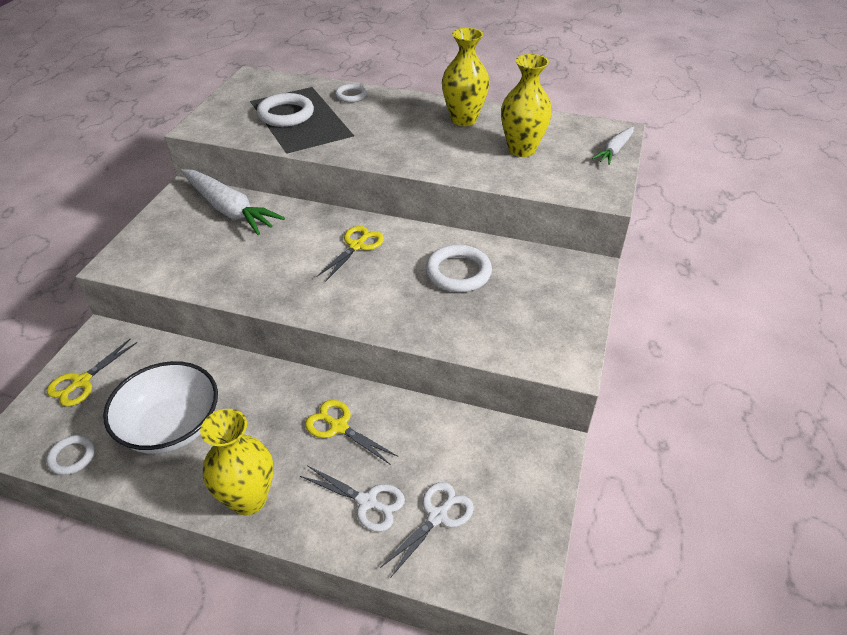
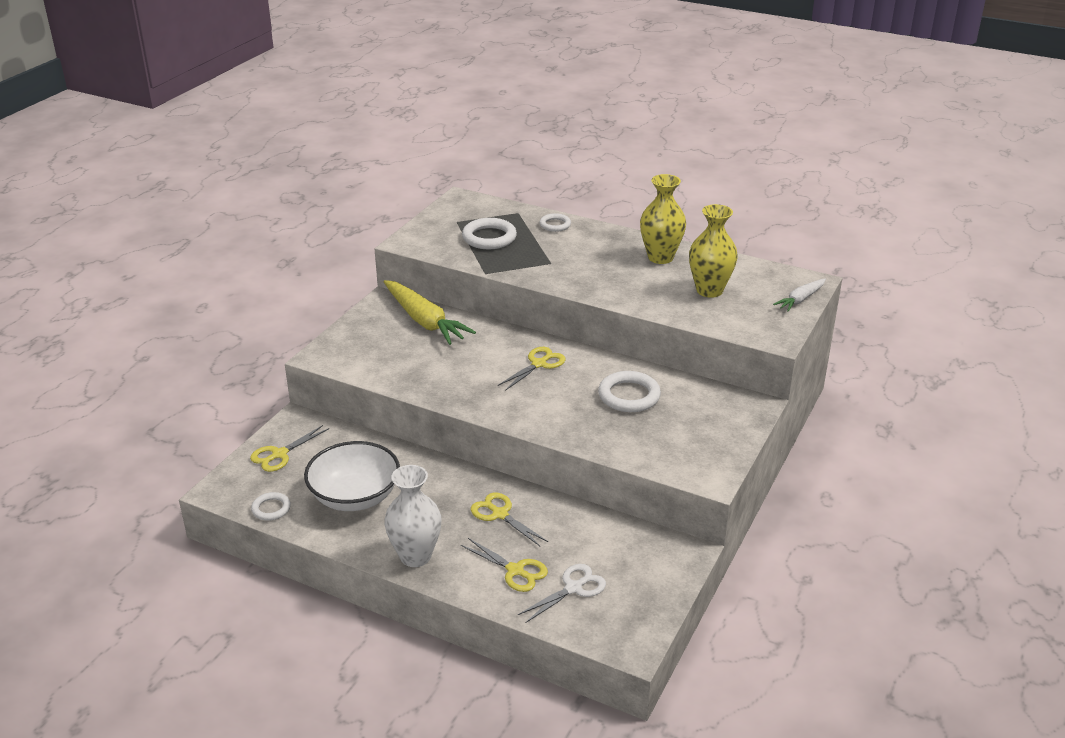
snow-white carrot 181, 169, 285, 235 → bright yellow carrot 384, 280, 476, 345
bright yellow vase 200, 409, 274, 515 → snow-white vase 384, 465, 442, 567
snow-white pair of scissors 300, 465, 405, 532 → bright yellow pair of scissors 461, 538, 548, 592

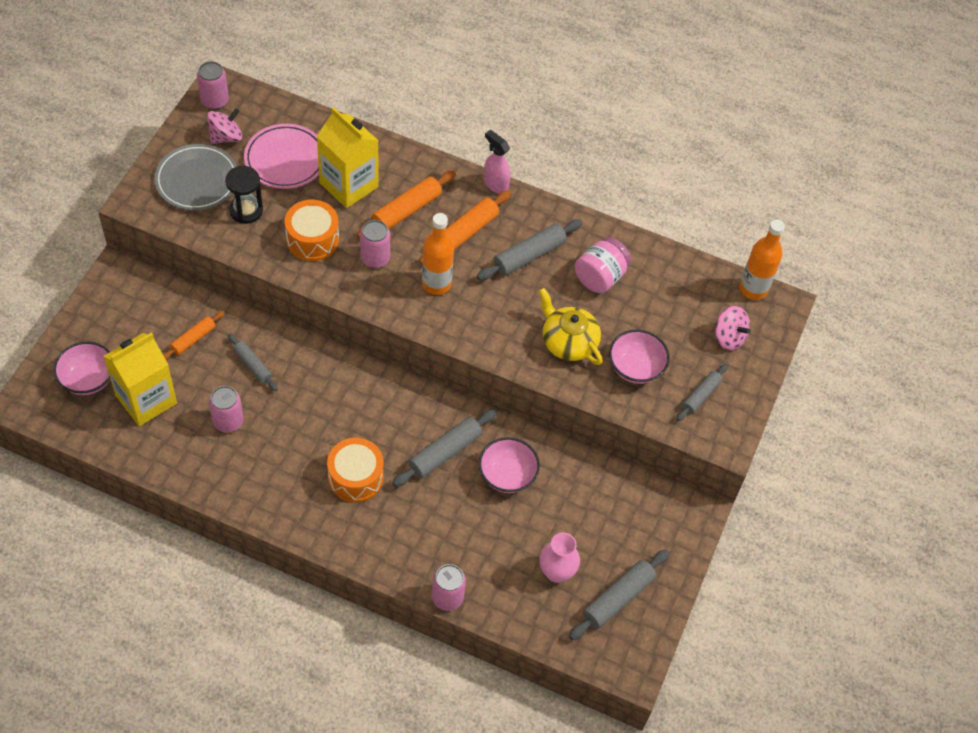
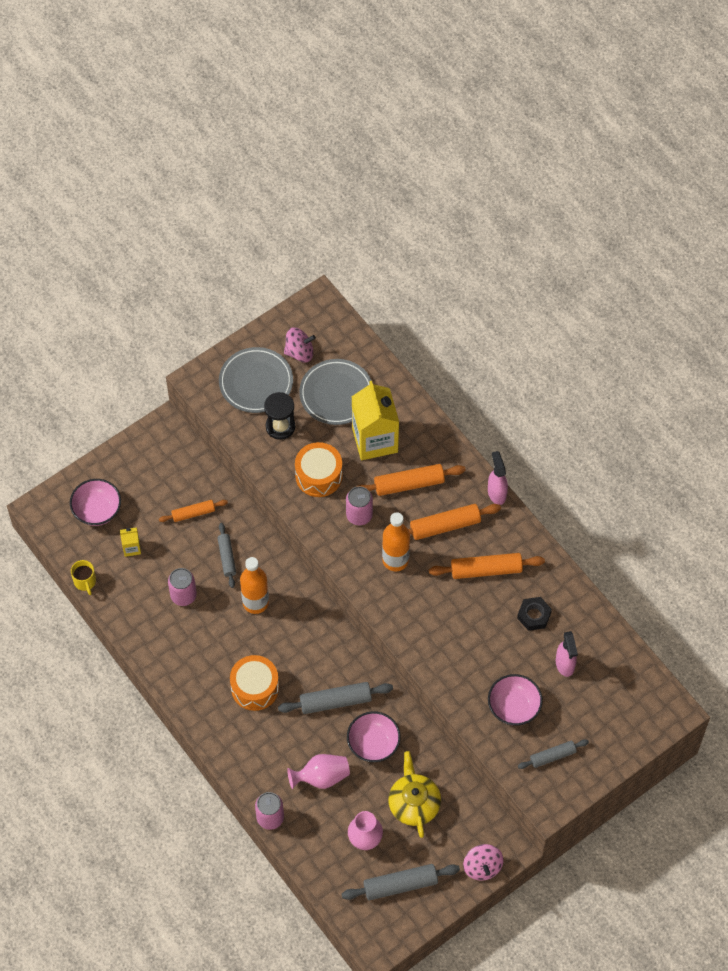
bright yellow carton 103, 333, 177, 426 → bright yellow carton 120, 527, 141, 557, x0.43
pink soda can 197, 61, 229, 110 → -
pink plate 244, 124, 319, 189 → ash-grey plate 299, 359, 373, 425
ash-grey dough roller 477, 219, 582, 280 → bright orange dough roller 429, 553, 545, 579
bright yellow china teapot 539, 288, 603, 365 → bright yellow china teapot 388, 751, 441, 838, moved
pink preserve jar 575, 237, 631, 293 → ebony hexagon nut 517, 597, 552, 631
pink spinning top 715, 306, 751, 350 → pink spinning top 463, 844, 504, 881, moved
bright orange bottle 739, 220, 785, 300 → bright orange bottle 240, 557, 269, 614, moved
- → bright yellow mug 71, 560, 96, 595
- → pink vase 287, 754, 350, 789
- → pink spray cleaner 556, 631, 578, 677

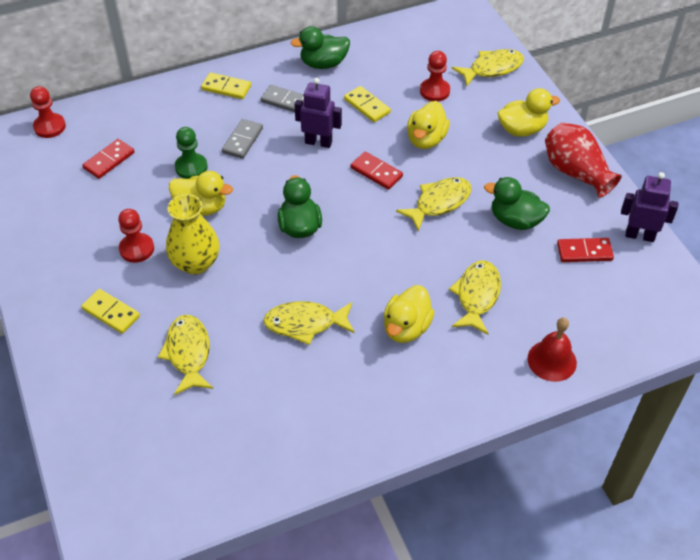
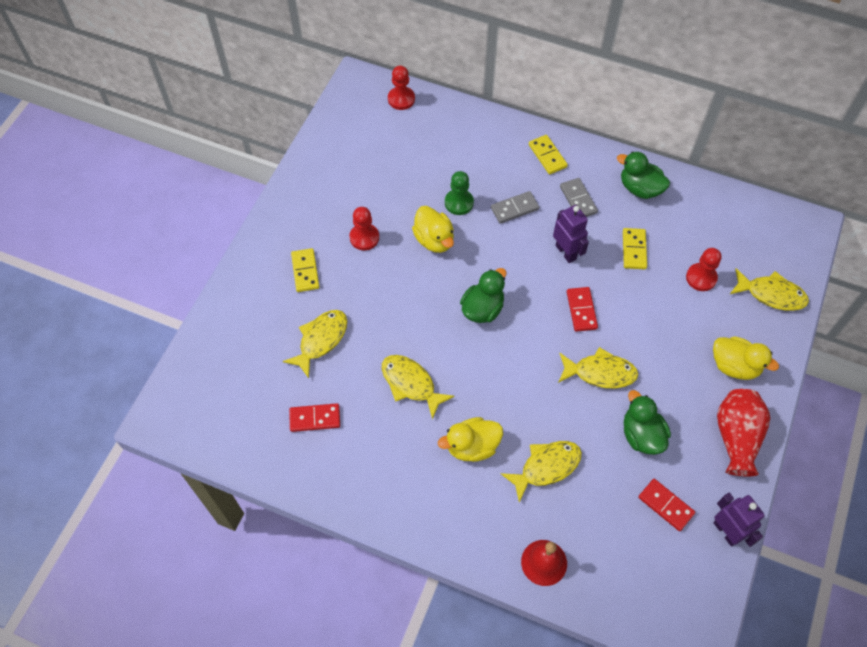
red domino piece 82, 139, 134, 179 → red domino piece 289, 403, 340, 432, moved
bright yellow vase 166, 194, 219, 275 → -
bright yellow toy duck 407, 101, 450, 149 → -

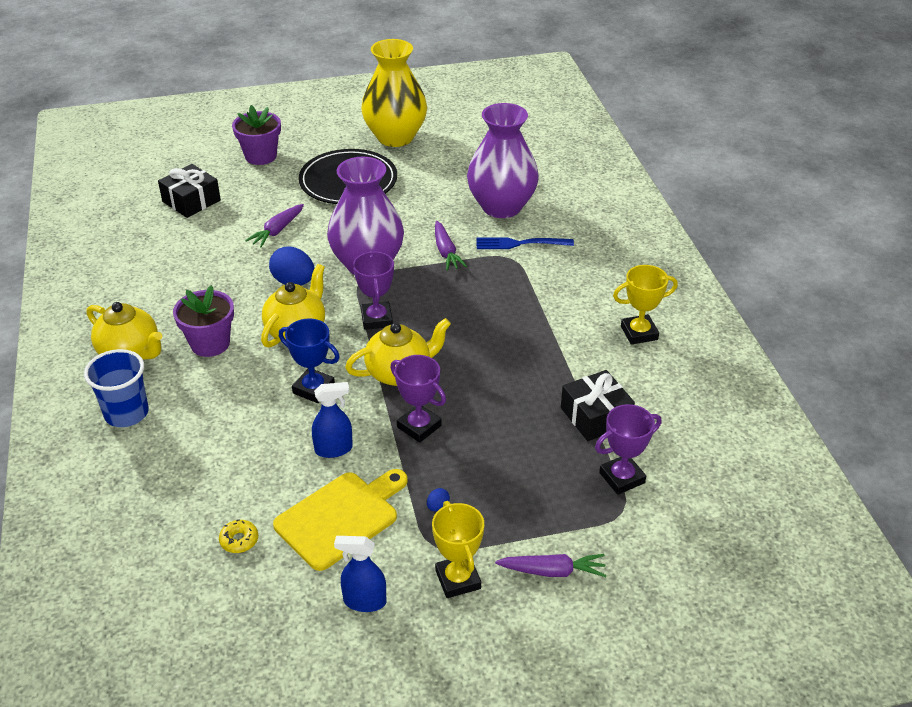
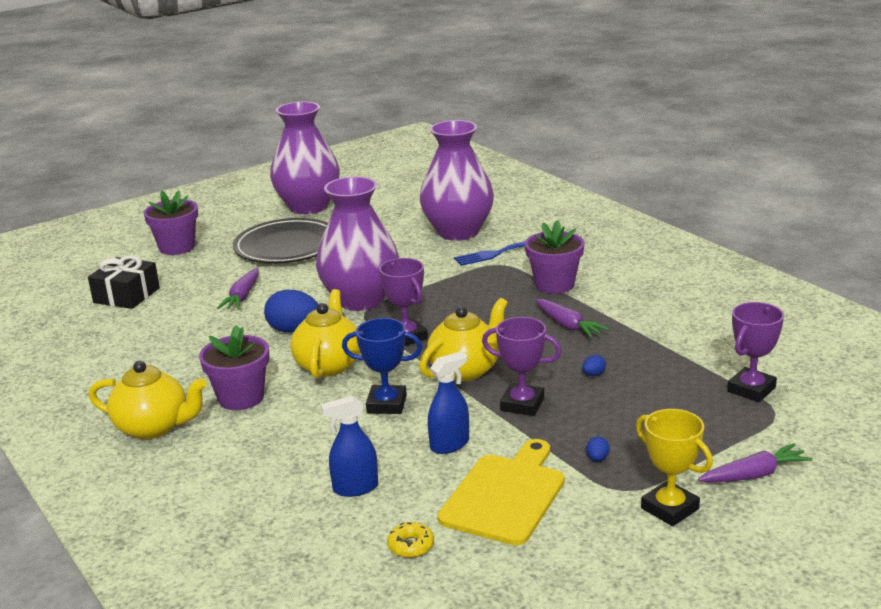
blue tumbler 84, 349, 149, 427 → -
blue spray cleaner 334, 536, 386, 612 → blue spray cleaner 321, 396, 378, 497, moved
bright yellow vase 361, 39, 427, 147 → purple vase 270, 102, 340, 214
purple carrot 435, 221, 467, 271 → purple carrot 535, 299, 609, 338, moved
ebony gift 561, 370, 635, 441 → -
bright yellow award cup 613, 265, 678, 345 → -
- → purple potted plant 525, 220, 585, 294
- → blue egg shape 582, 355, 606, 376

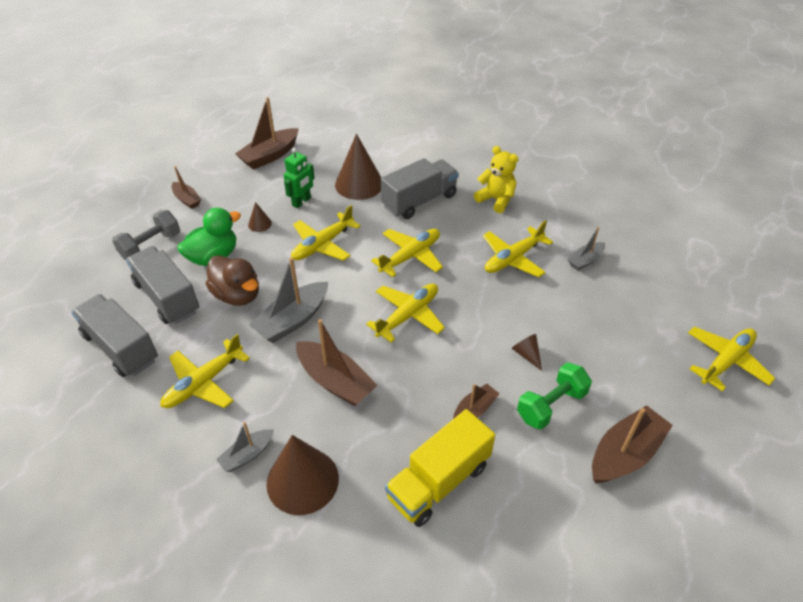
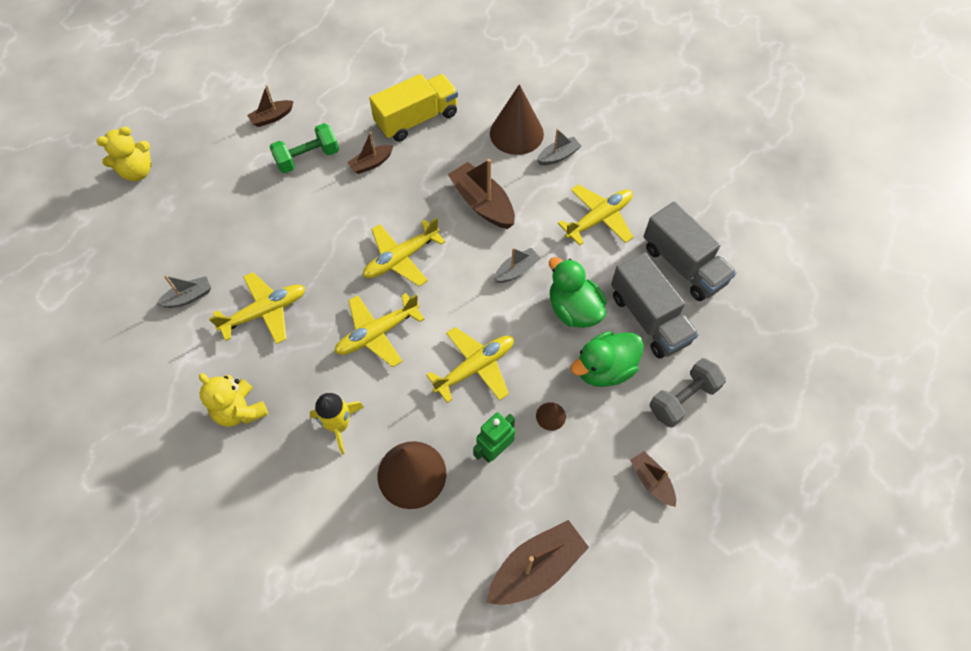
brown toy duck 206, 255, 259, 306 → leaf-green toy duck 549, 257, 607, 328
ash-grey toy boat 249, 257, 328, 343 → ash-grey toy boat 494, 248, 540, 283, x0.57
ash-grey toy truck 381, 158, 459, 219 → bright yellow spaceship 310, 393, 364, 455
brown cone shape 512, 334, 542, 371 → -
brown toy boat 592, 405, 673, 483 → brown toy boat 247, 85, 294, 127, x0.57
bright yellow aeroplane 688, 327, 776, 391 → bright yellow stuffed bear 96, 126, 151, 181

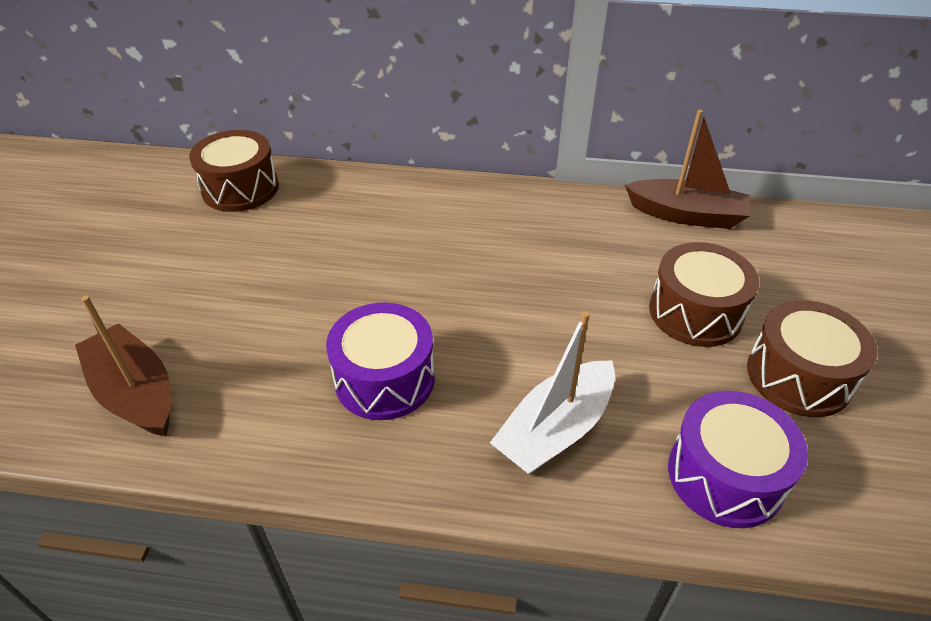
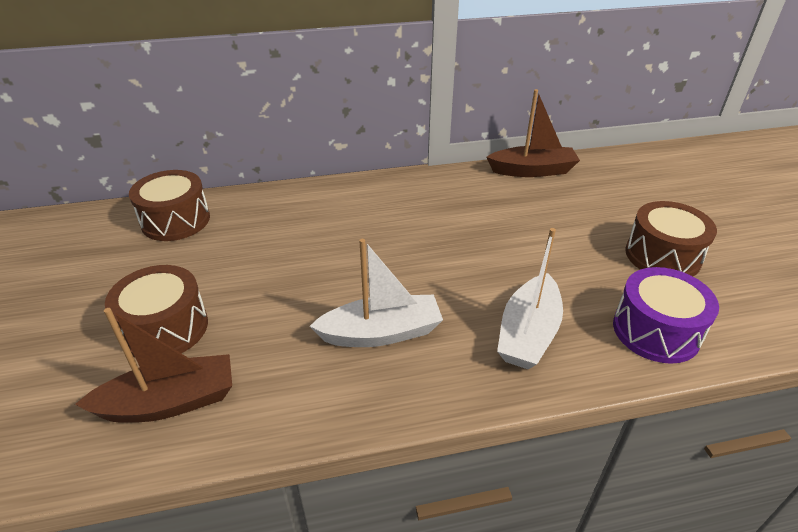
brown toy boat 75, 295, 171, 436 → brown toy boat 75, 308, 232, 423, 135 degrees clockwise
purple snare drum 326, 302, 435, 420 → snow-white toy boat 310, 239, 443, 347
brown snare drum 649, 242, 759, 347 → brown snare drum 105, 265, 208, 357, moved

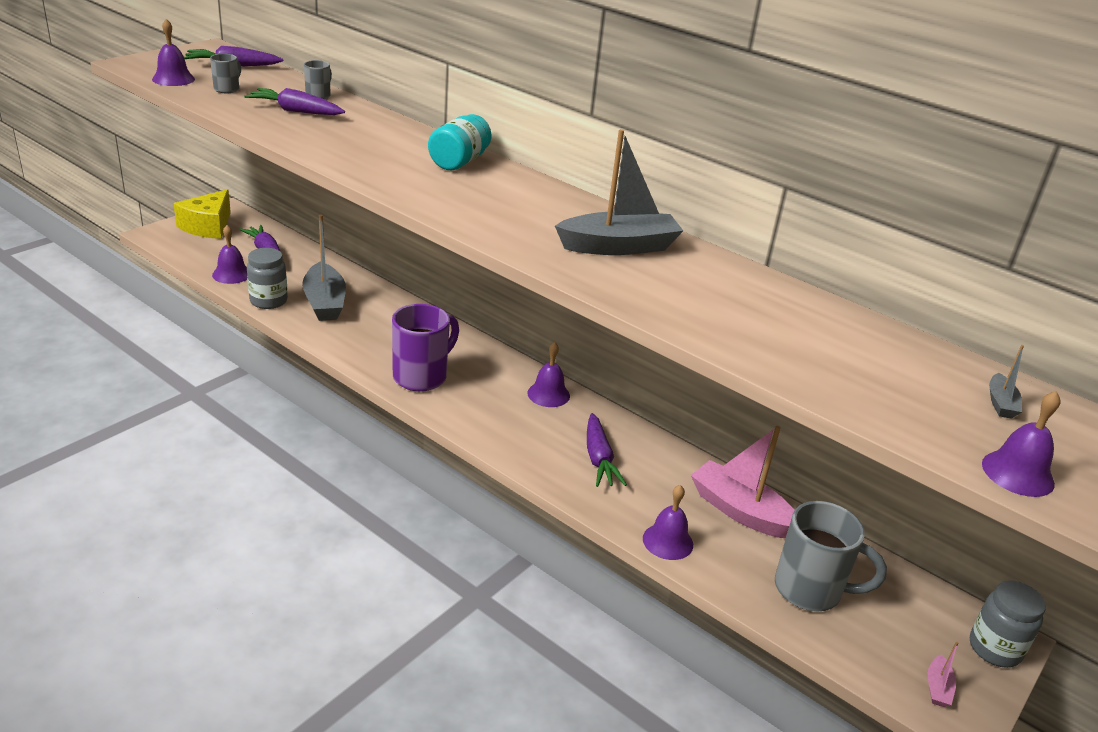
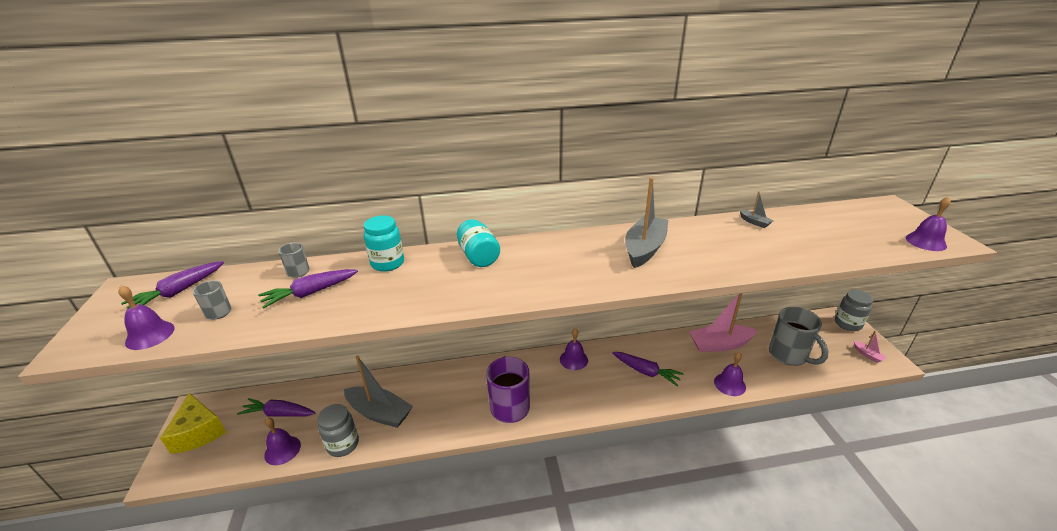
ash-grey mug 775, 501, 887, 612 → ash-grey mug 769, 307, 829, 366, 90 degrees clockwise
ash-grey toy boat 989, 345, 1024, 419 → ash-grey toy boat 740, 191, 773, 228, moved
- → aqua preserve jar 364, 215, 404, 272

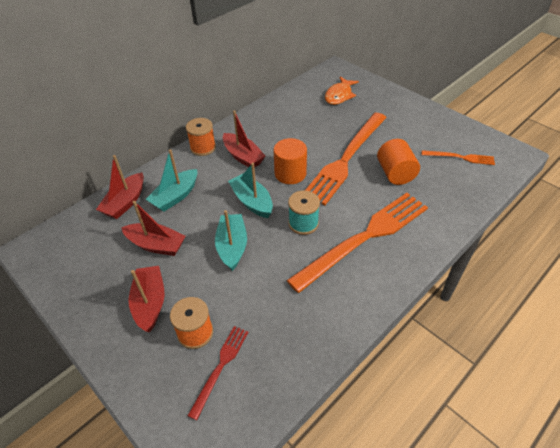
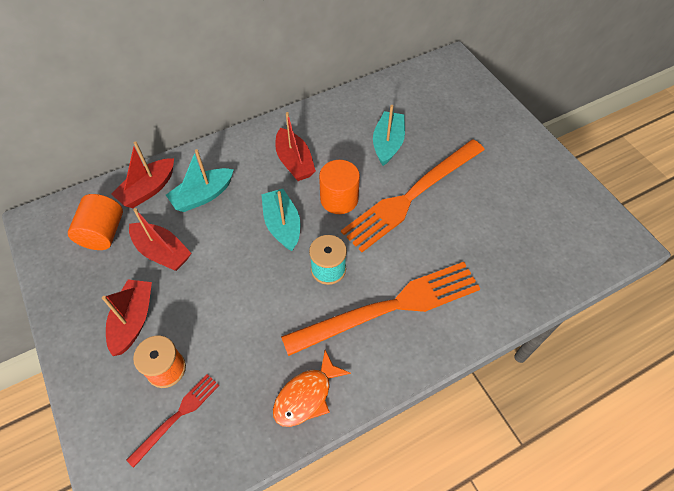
bright orange reel of thread 186, 118, 216, 156 → -
aqua toy boat 215, 210, 247, 271 → aqua toy boat 373, 105, 405, 166, moved
bright orange fish figure 325, 77, 359, 105 → bright orange fish figure 273, 350, 351, 427, moved
bright orange cylinder 377, 139, 420, 185 → bright orange cylinder 68, 194, 123, 250, moved
bright orange fork 422, 150, 495, 165 → -

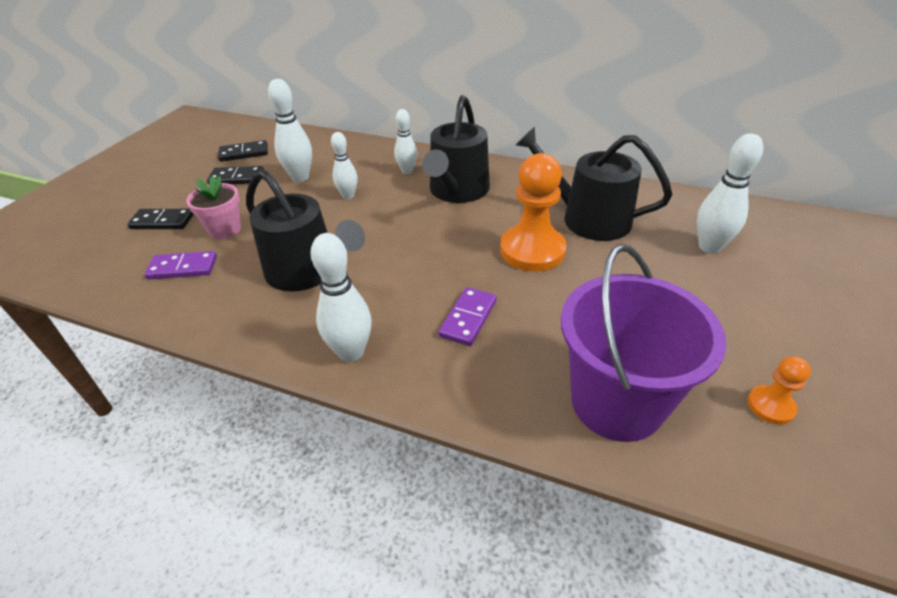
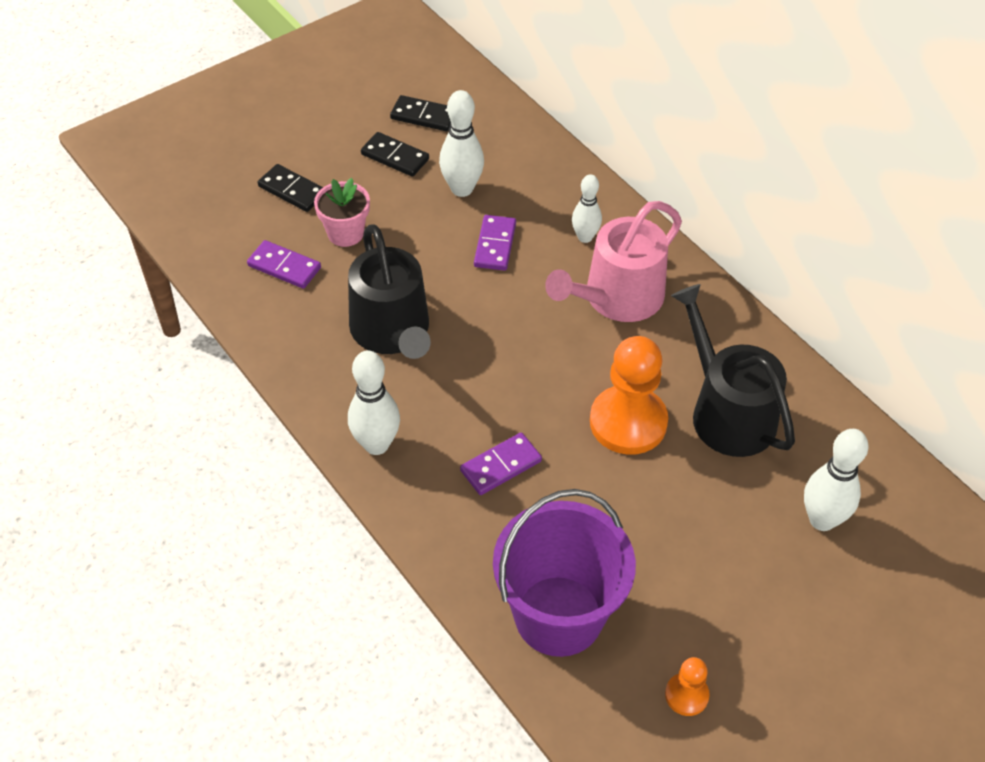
snow-white tenpin 331, 132, 358, 199 → purple domino piece 474, 215, 516, 271
ebony watering can 422, 95, 490, 203 → pink watering can 545, 201, 682, 322

